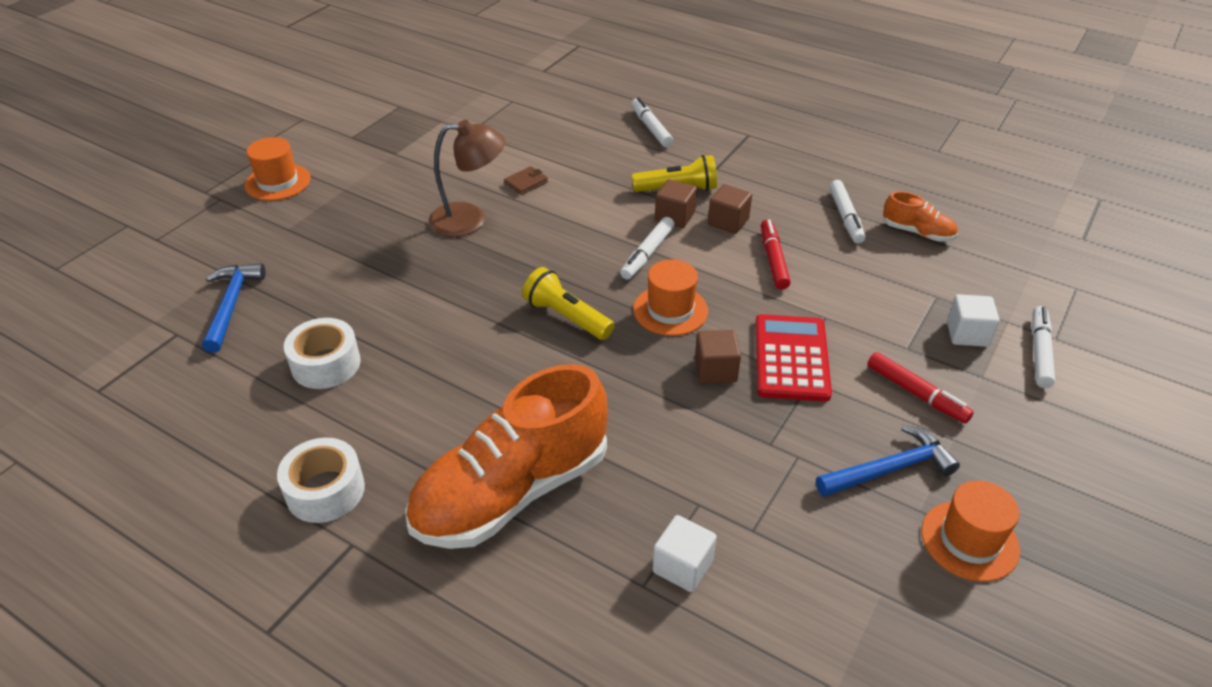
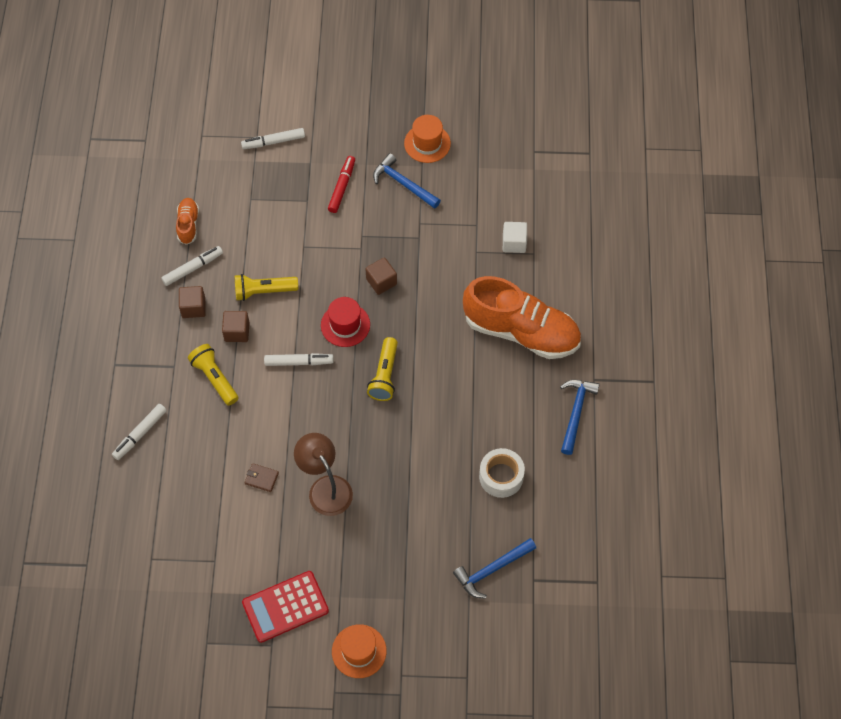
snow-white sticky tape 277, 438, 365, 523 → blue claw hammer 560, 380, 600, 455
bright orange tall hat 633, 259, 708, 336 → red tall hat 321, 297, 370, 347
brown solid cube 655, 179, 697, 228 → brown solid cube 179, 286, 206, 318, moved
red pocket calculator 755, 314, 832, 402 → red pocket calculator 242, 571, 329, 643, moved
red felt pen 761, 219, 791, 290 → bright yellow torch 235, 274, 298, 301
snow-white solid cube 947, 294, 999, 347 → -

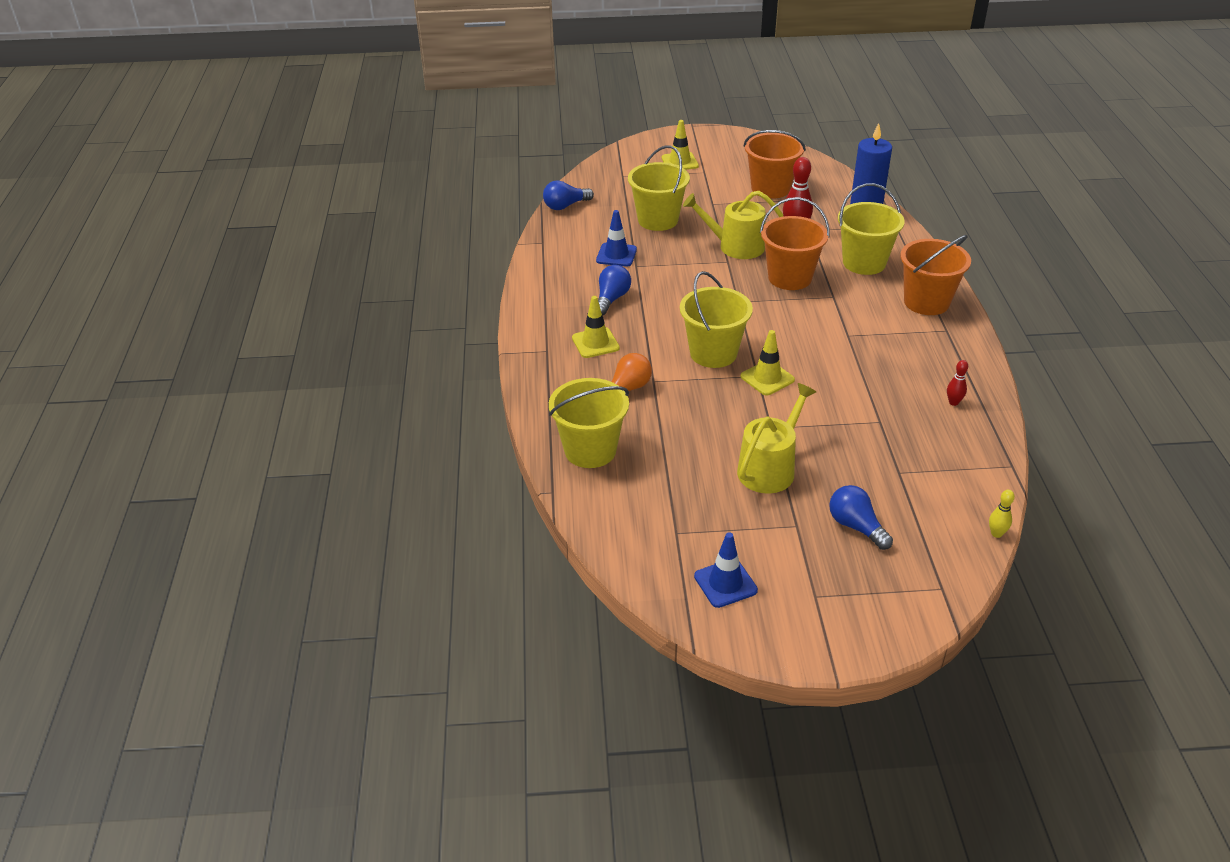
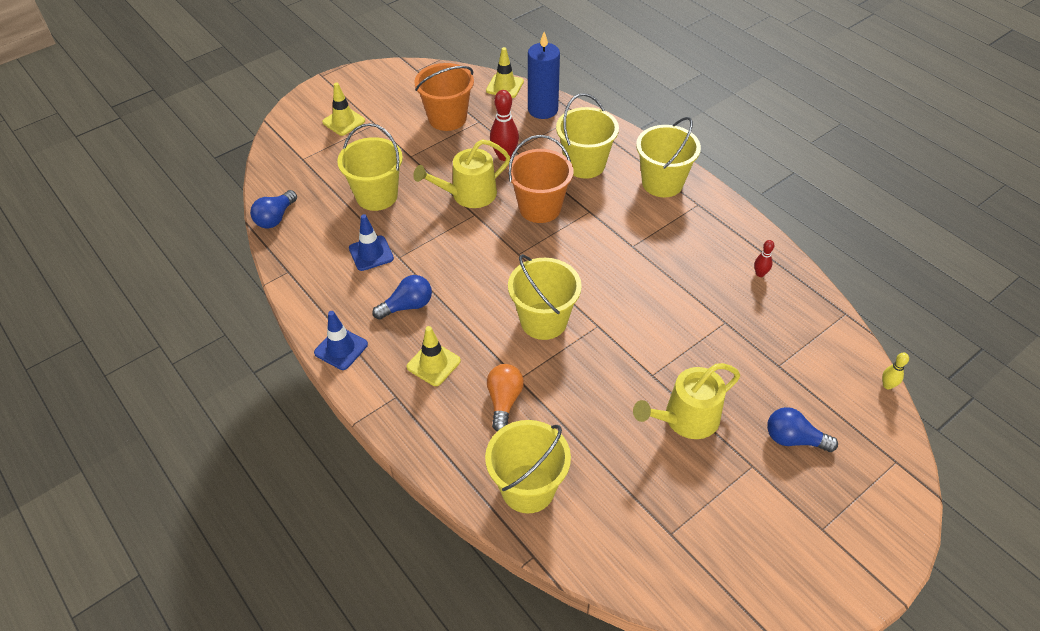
blue bulb 598, 265, 631, 315 → blue bulb 372, 275, 432, 320, 75 degrees clockwise
blue safety cone 694, 532, 758, 608 → blue safety cone 314, 311, 368, 370, moved
bright yellow watering can 737, 383, 816, 494 → bright yellow watering can 633, 363, 740, 439, 120 degrees counterclockwise
bright yellow safety cone 741, 330, 795, 395 → bright yellow safety cone 486, 47, 524, 98, moved
bright orange bucket 900, 235, 971, 315 → bright yellow bucket 636, 117, 701, 197

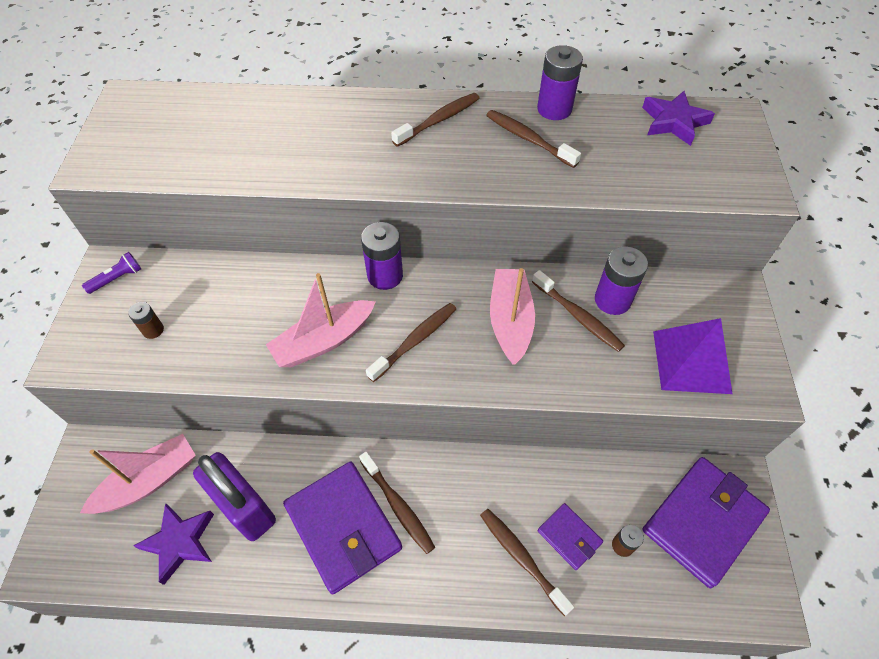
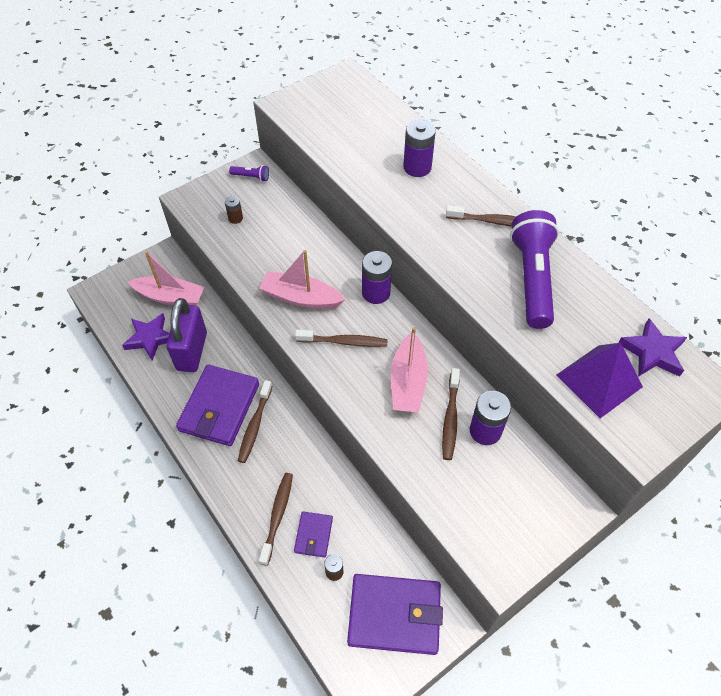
brown toothbrush 486, 110, 581, 168 → purple torch 510, 210, 559, 329
pink toy boat 490, 268, 535, 365 → pink toy boat 391, 327, 428, 412, 135 degrees clockwise
purple battery 537, 45, 583, 120 → purple battery 403, 120, 436, 177, moved
purple pyramid shape 653, 318, 733, 394 → purple pyramid shape 556, 343, 643, 418, moved

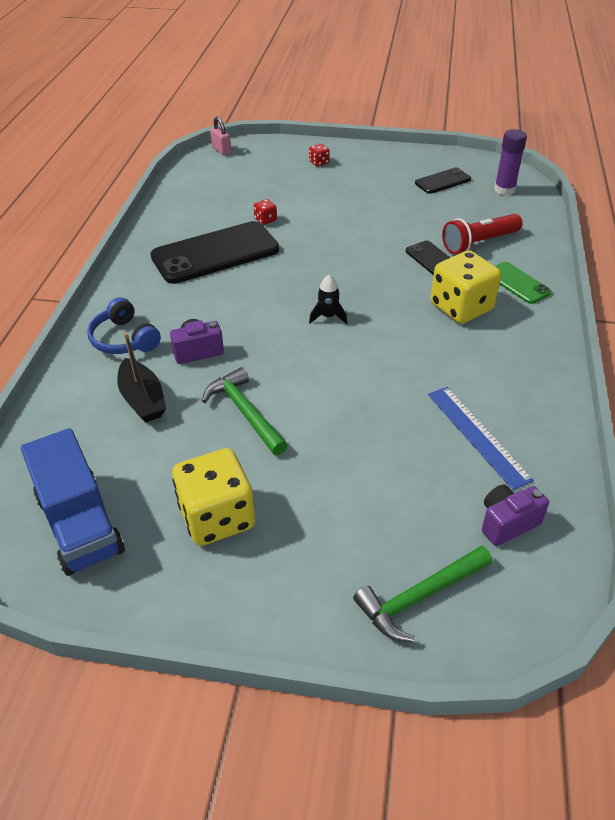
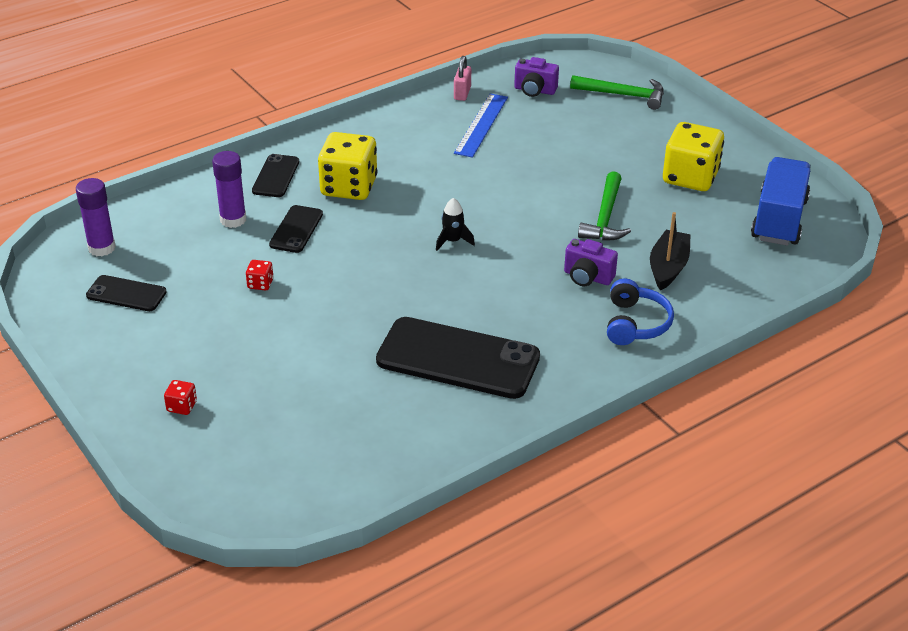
pink small lock 210, 117, 231, 155 → pink small lock 454, 56, 471, 101, moved
red dice 254, 199, 277, 225 → red dice 246, 260, 274, 290, moved
red torch 442, 214, 523, 254 → purple stick of glue 212, 151, 246, 228
leaf-green mobile phone 495, 262, 552, 304 → ebony mobile phone 252, 154, 299, 197

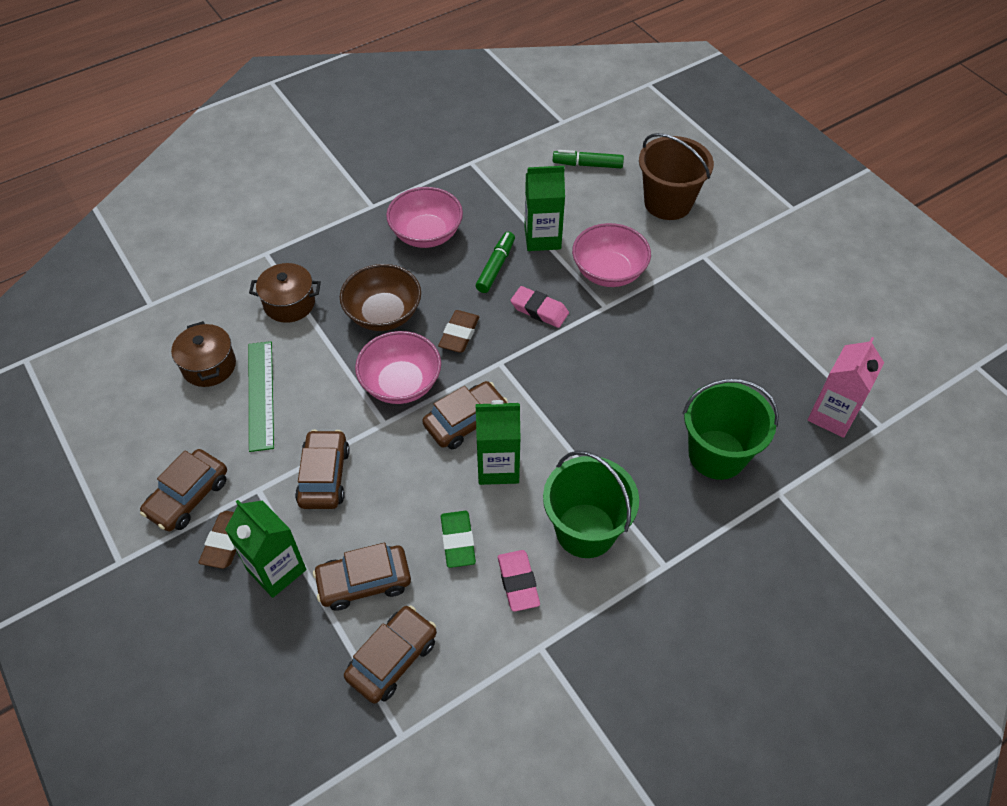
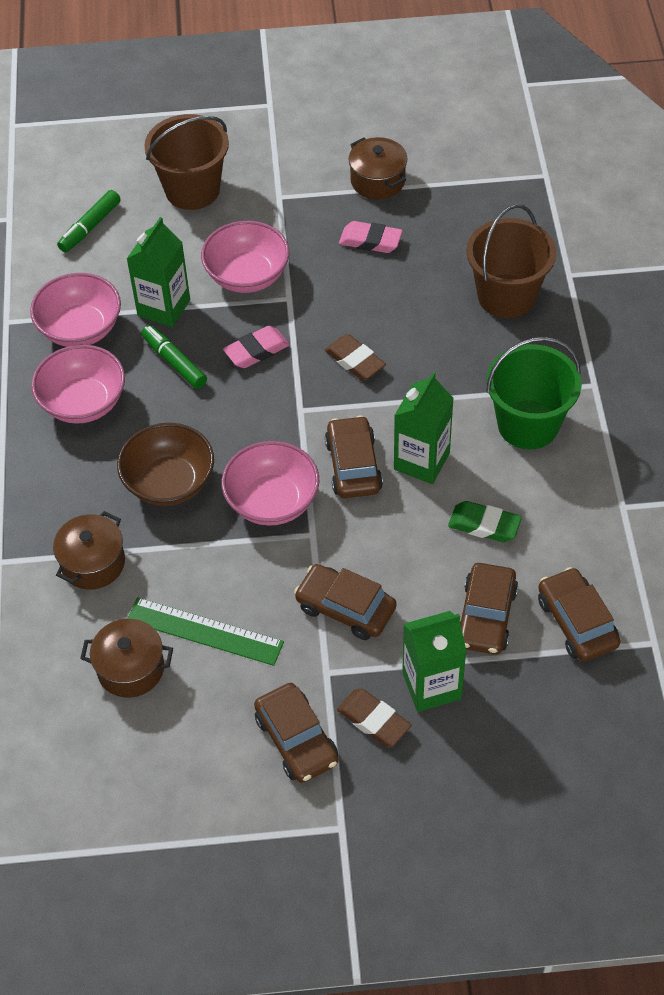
brown gum eraser 438, 310, 479, 353 → brown gum eraser 325, 334, 386, 380, moved
pink gum eraser 498, 550, 540, 612 → pink gum eraser 339, 221, 403, 253, moved
leaf-green bucket 682, 379, 779, 480 → brown bucket 466, 204, 556, 319
pink carton 807, 337, 884, 438 → -
- → pink deep dish 30, 273, 121, 347
- → brown stockpot 348, 137, 408, 200

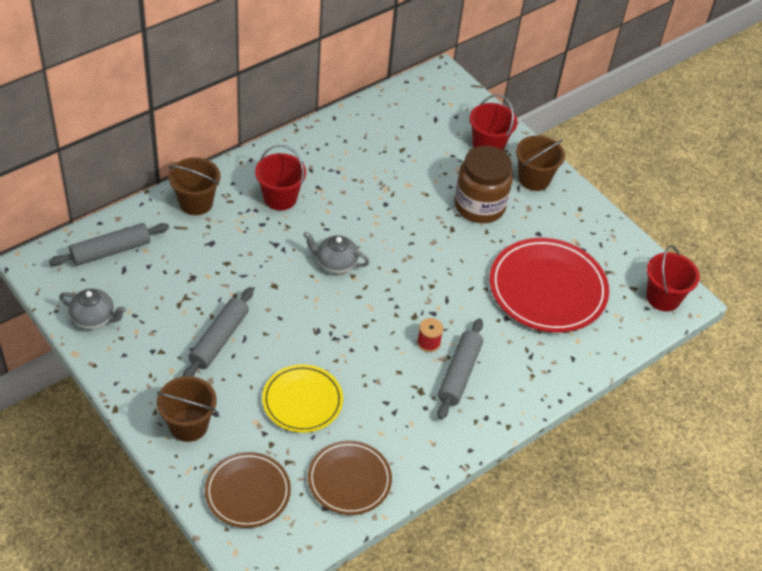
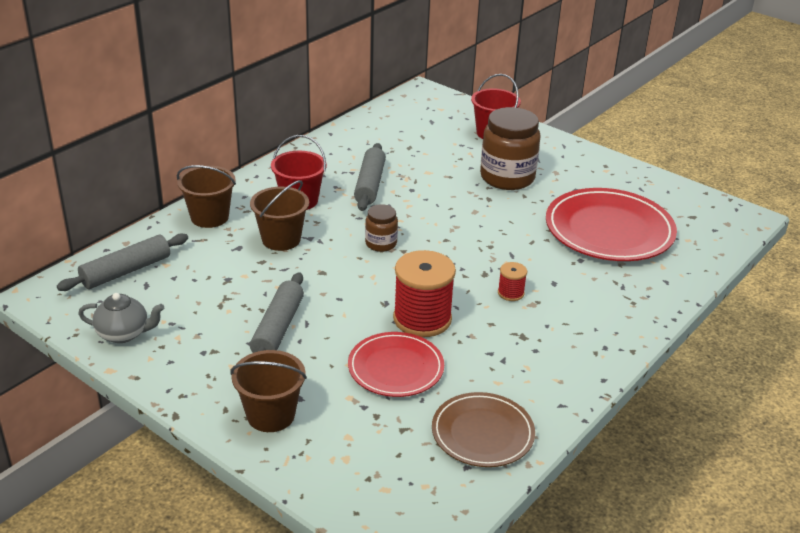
brown plate 205, 452, 291, 528 → -
bright yellow plate 262, 364, 343, 433 → red plate 348, 332, 444, 397
ash-grey china teapot 303, 232, 369, 274 → brown preserve jar 365, 204, 398, 252
ash-grey dough roller 437, 318, 483, 420 → ash-grey dough roller 354, 143, 386, 211, moved
brown bucket 516, 135, 565, 191 → brown bucket 250, 180, 309, 251, moved
red bucket 646, 245, 700, 311 → -
- → red reel of thread 393, 250, 456, 337

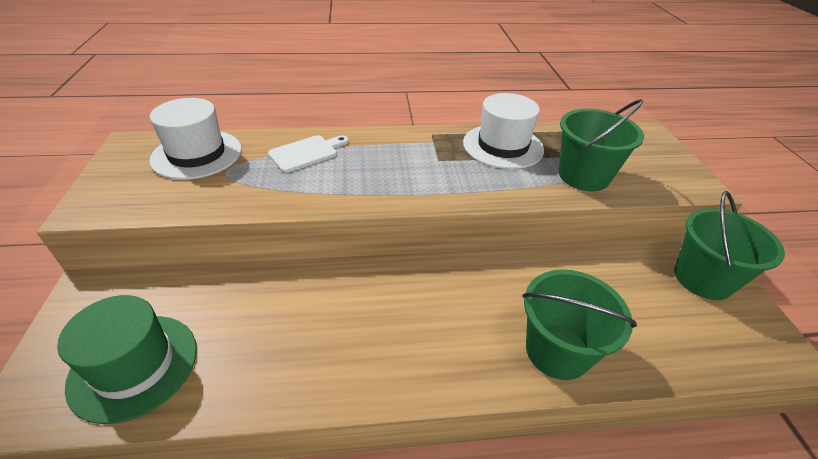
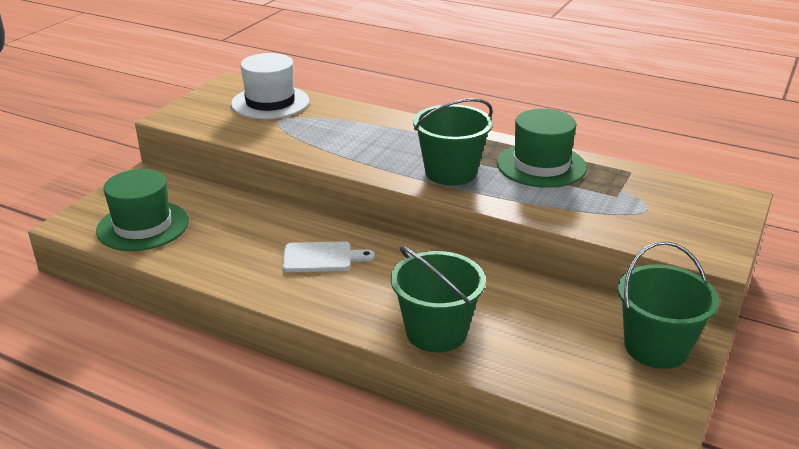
snow-white cutting board 268, 135, 349, 173 → snow-white cutting board 282, 241, 375, 272, moved
snow-white tall hat 463, 93, 544, 169 → leaf-green tall hat 497, 109, 587, 188
leaf-green bucket 559, 99, 644, 191 → leaf-green bucket 413, 98, 493, 185, moved

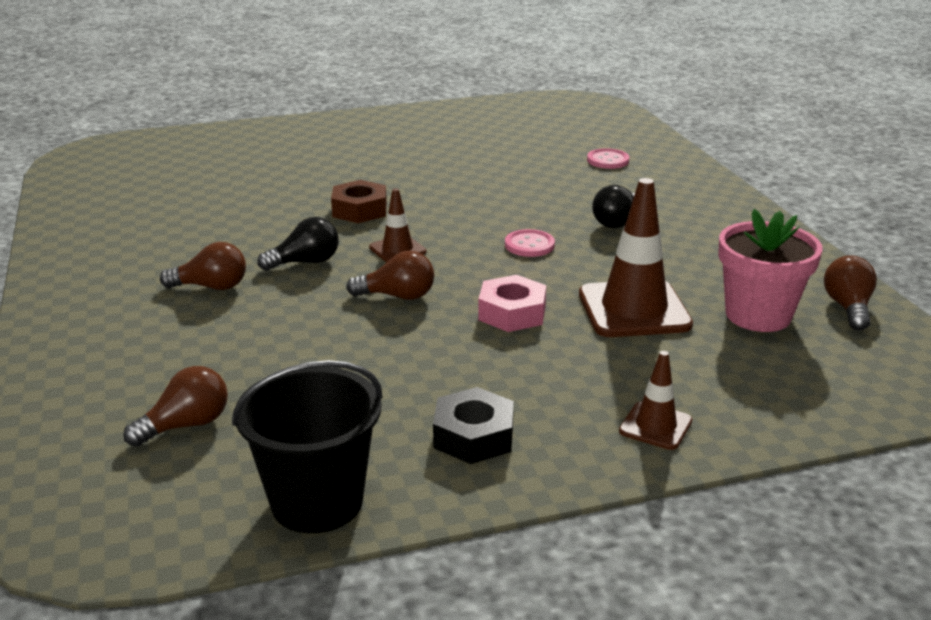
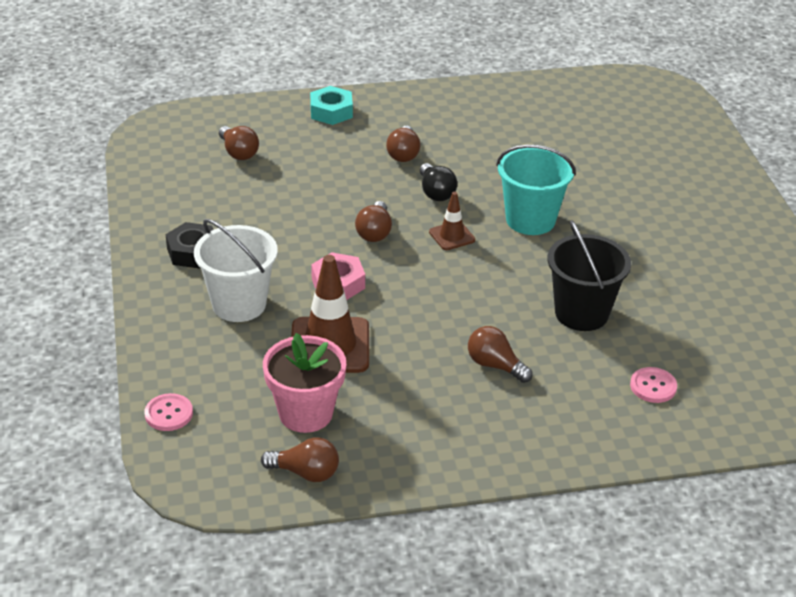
ebony bucket 232, 360, 383, 533 → ebony bucket 548, 220, 631, 331, moved
brown hexagon nut 331, 180, 387, 223 → aqua bucket 496, 145, 576, 235
pink button 505, 229, 555, 257 → pink button 145, 393, 193, 431, moved
ebony bulb 592, 185, 635, 228 → brown bulb 468, 326, 533, 383
brown safety cone 619, 351, 692, 450 → -
- → snow-white bucket 194, 219, 278, 322
- → aqua hexagon nut 310, 86, 353, 125

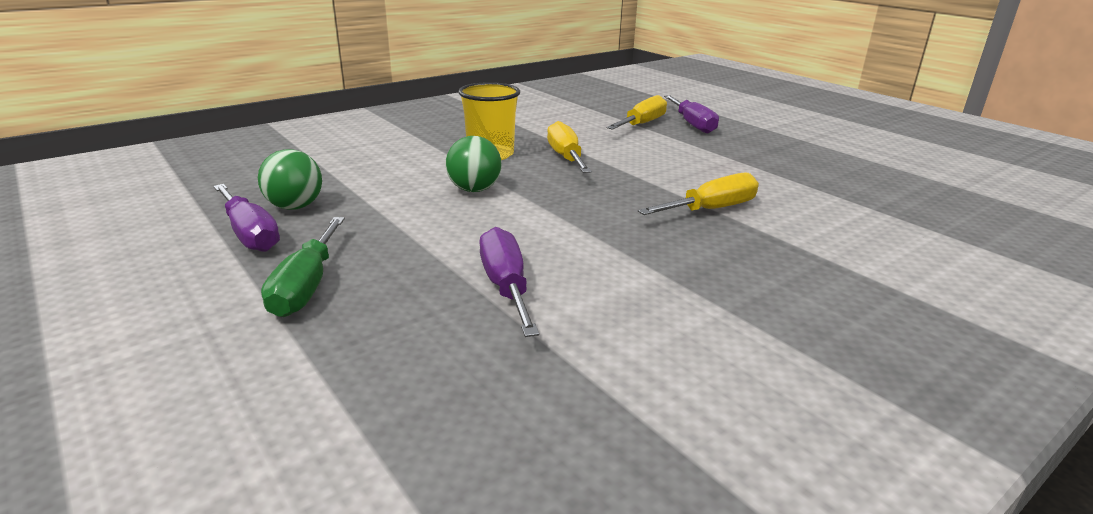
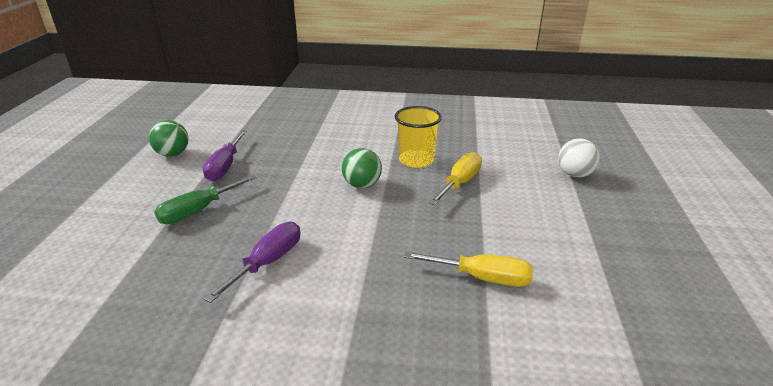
leaf-green ball 258, 149, 322, 210 → leaf-green ball 149, 120, 188, 157, moved
bright yellow screwdriver 606, 95, 667, 130 → snow-white ball 558, 138, 600, 177
purple screwdriver 664, 95, 719, 134 → -

